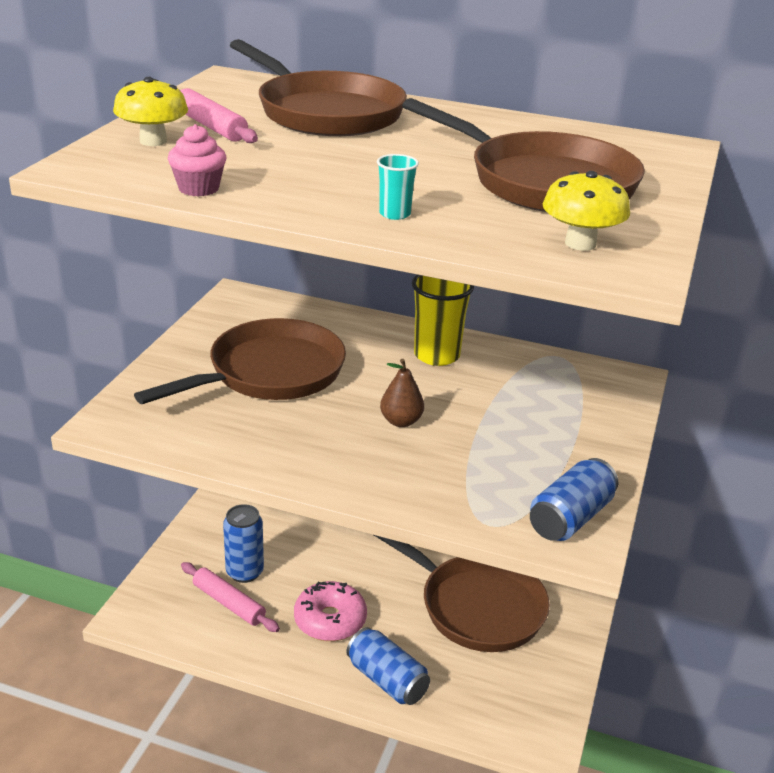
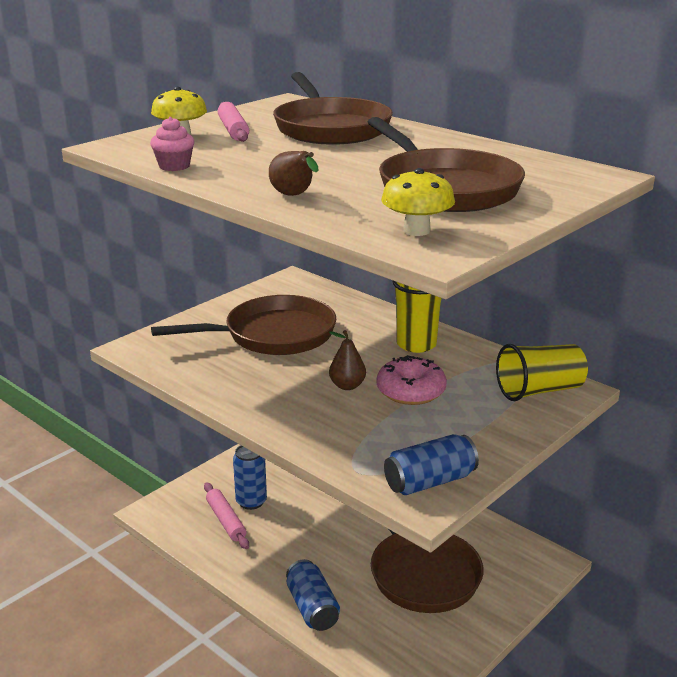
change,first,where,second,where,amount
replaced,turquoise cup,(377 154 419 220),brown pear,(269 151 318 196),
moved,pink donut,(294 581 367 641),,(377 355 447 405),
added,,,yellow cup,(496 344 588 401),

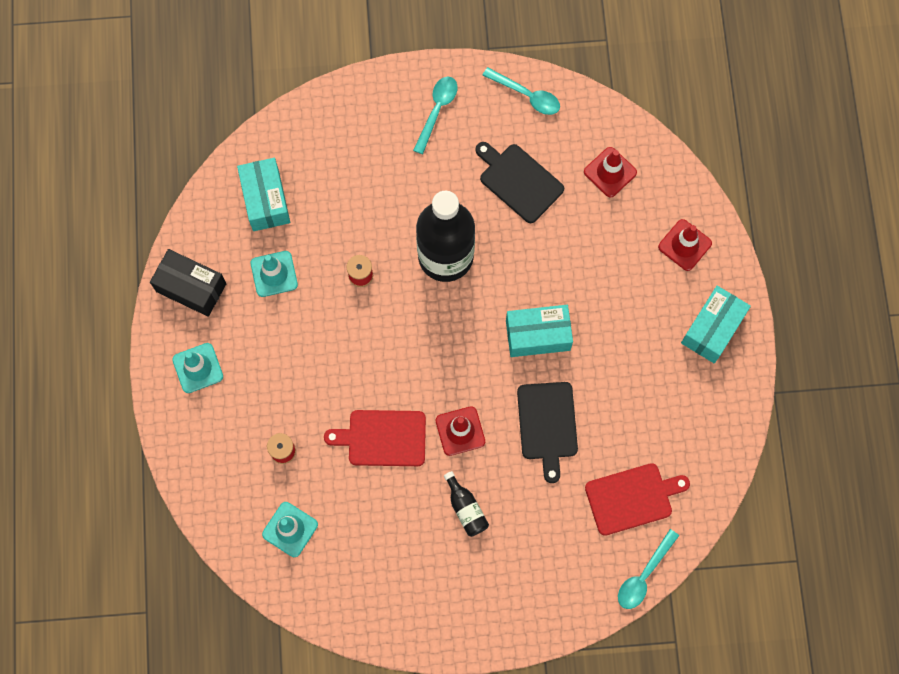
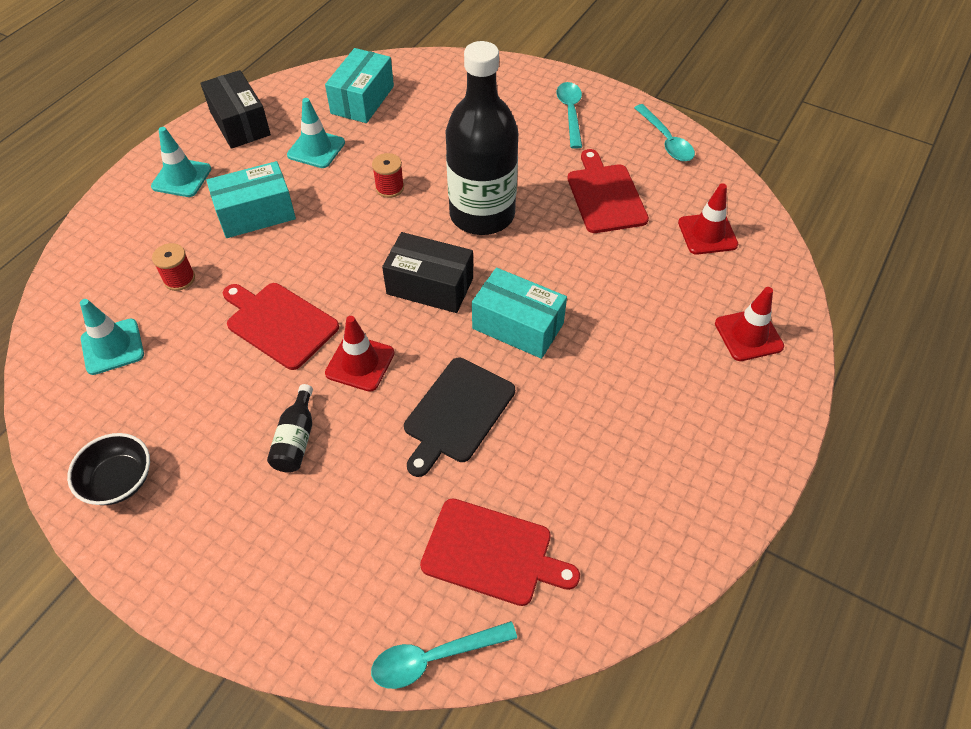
change,first,where,second,where,amount
turned,turquoise spoon,(413 77 458 154),,(556 82 582 149),60 degrees counterclockwise
recoloured,black cutting board,(475 142 564 223),red cutting board,(568 149 649 233),
moved,turquoise box,(681 286 751 363),,(206 161 296 238),
added,,,black box,(382 232 473 313),
added,,,black bowl,(67 433 150 505),

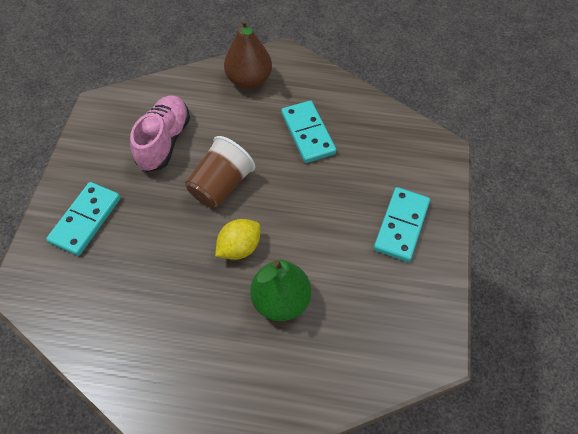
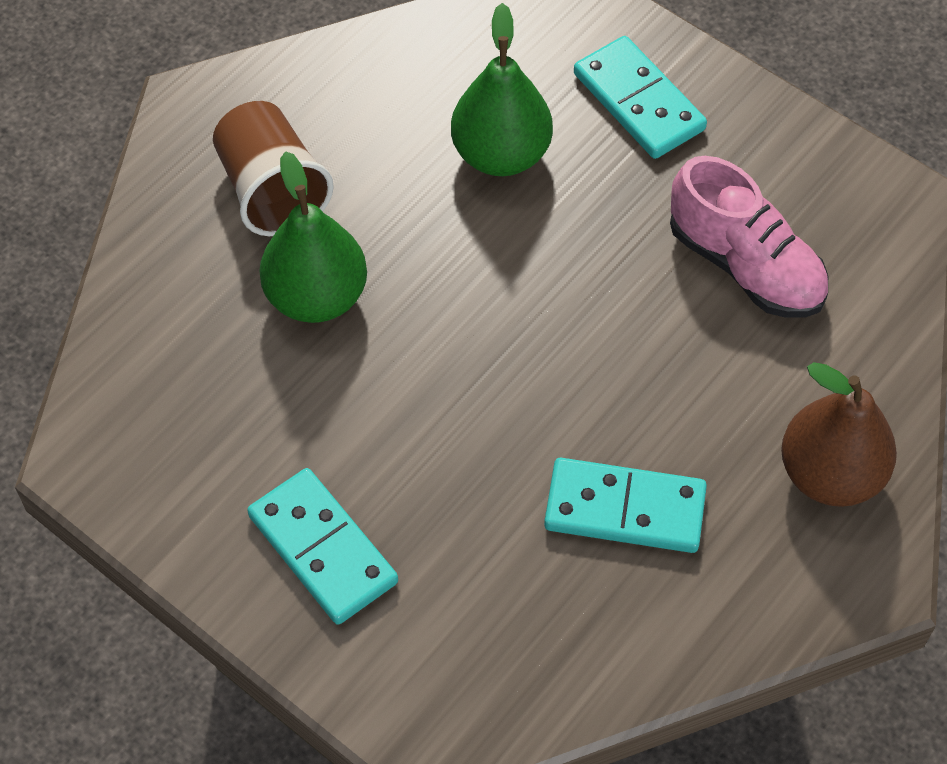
change,first,where,second,where,amount
moved,brown cup,(185 136 255 208),,(213 101 334 236),
removed,yellow lemon,(215 219 261 260),,,
added,,,green pear,(451 3 553 176),

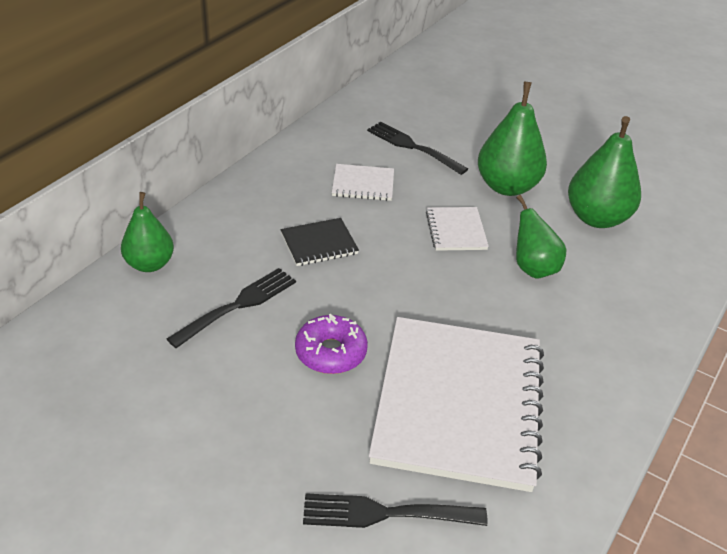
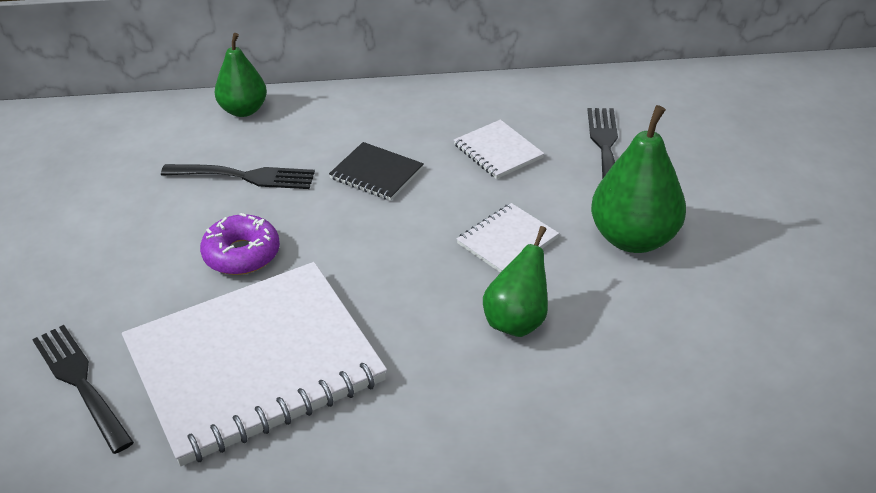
change,first,where,second,where,amount
removed,green pear,(568 116 641 228),,,

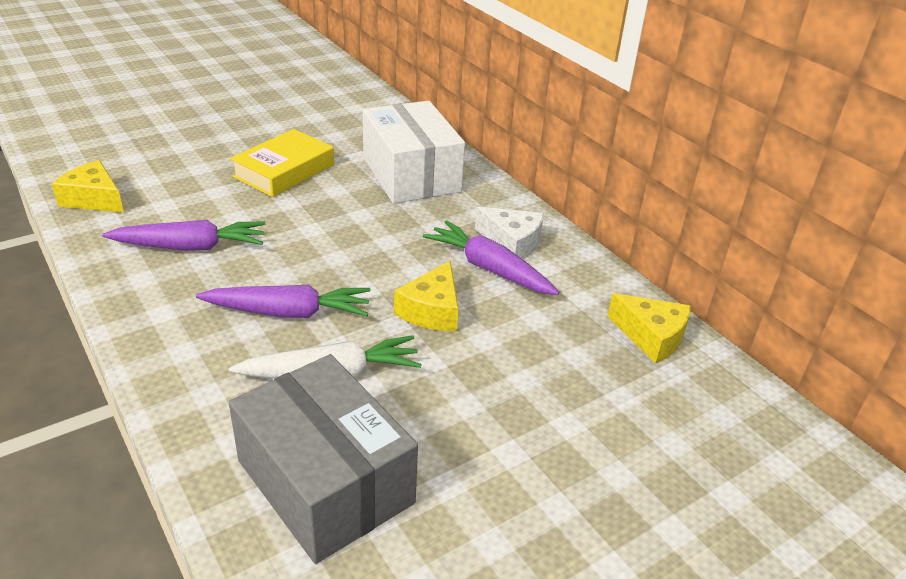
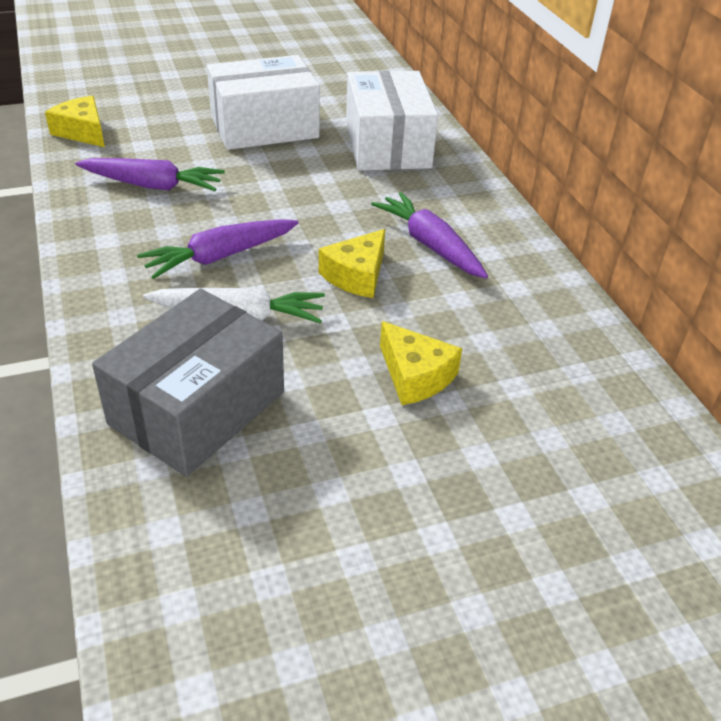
change,first,where,second,where,amount
replaced,yellow book,(230 129 334 197),white box,(207 55 320 150),
removed,white cheese,(475 207 544 259),,,
turned,purple carrot,(196 285 370 318),,(137 219 299 279),135 degrees clockwise
moved,yellow cheese,(608 293 691 364),,(380 321 462 405),
turned,grey box,(229 354 418 564),,(92 289 284 477),60 degrees clockwise

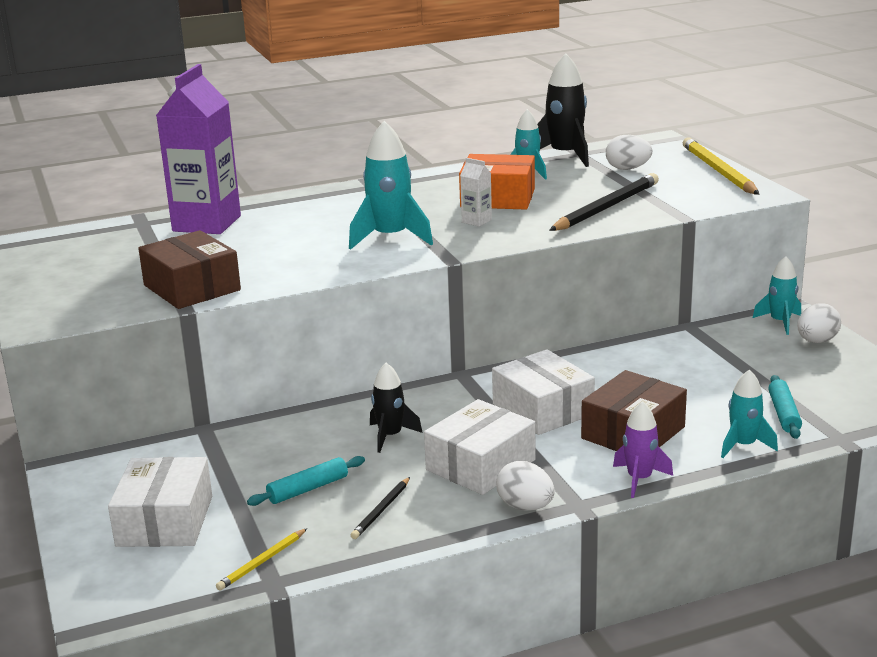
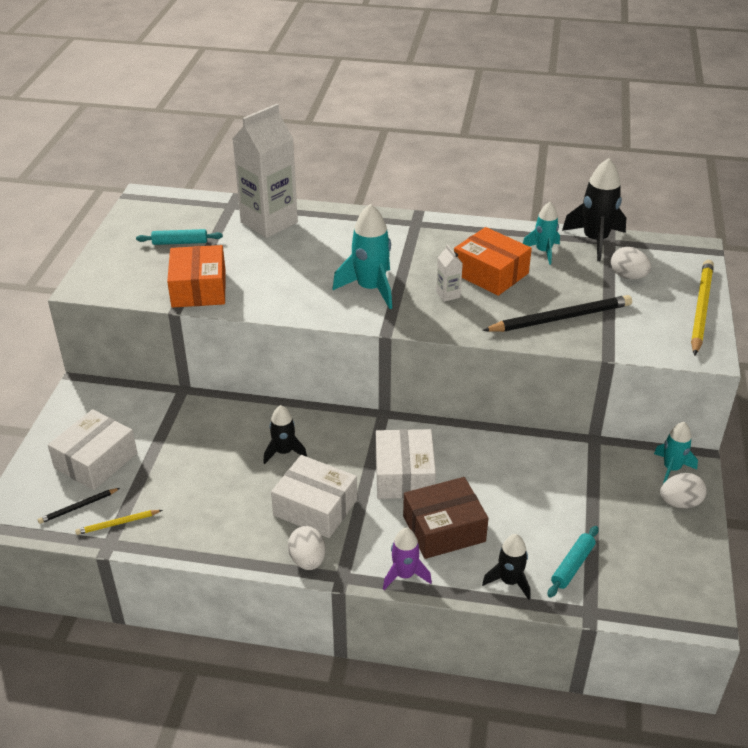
change,first,where,second,where,amount
recoloured,purple carton,(156 64 241 234),white carton,(232 104 298 238),
recoloured,brown box,(138 230 241 309),orange box,(167 245 226 308),
recoloured,turquoise rocket,(721 370 778 458),black rocket,(482 534 531 600),
turned,white box,(424 399 536 495),,(271 455 357 538),45 degrees clockwise
moved,turquoise rolling pin,(247 456 365 506),,(136 229 223 245),
moved,black pencil,(351 477 410 539),,(38 488 120 524),

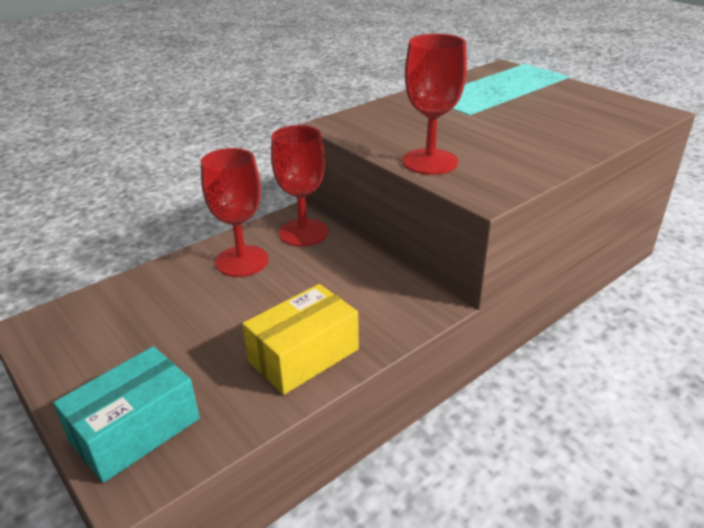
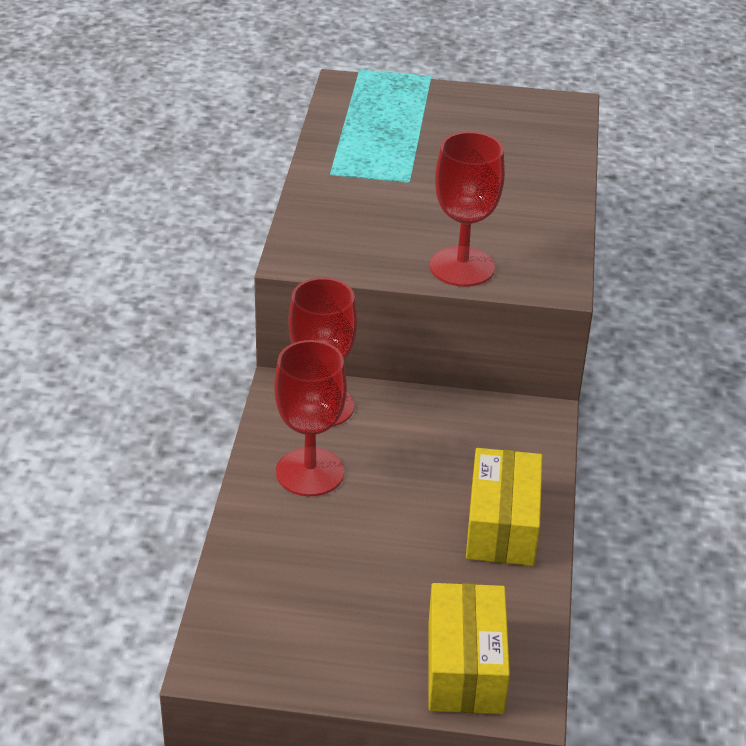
change,first,where,second,where,amount
recoloured,turquoise box,(53 346 200 483),yellow box,(429 583 510 714),

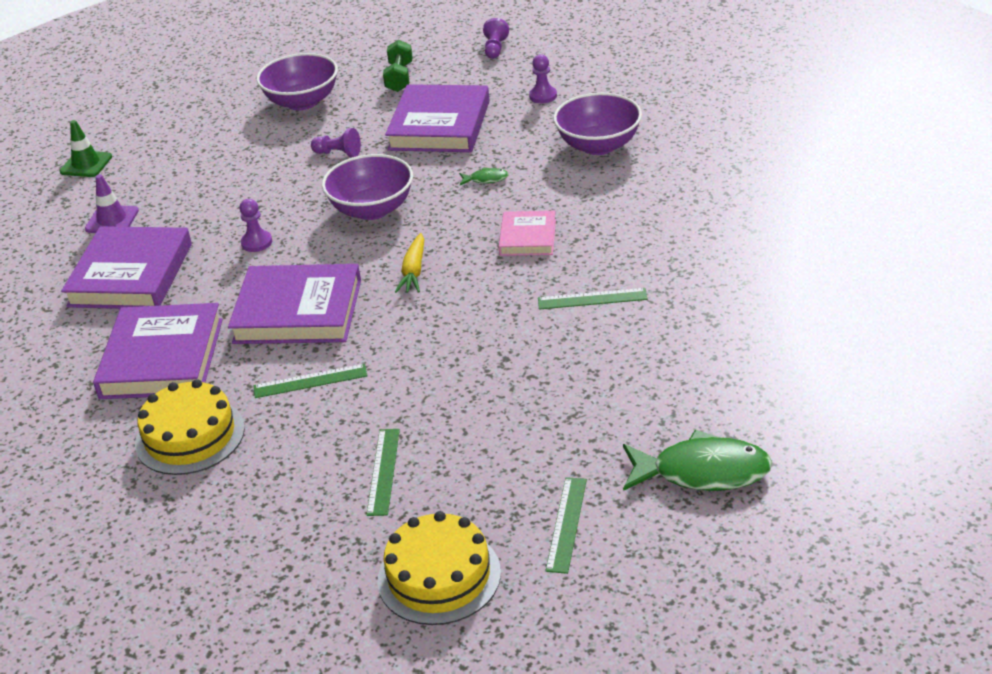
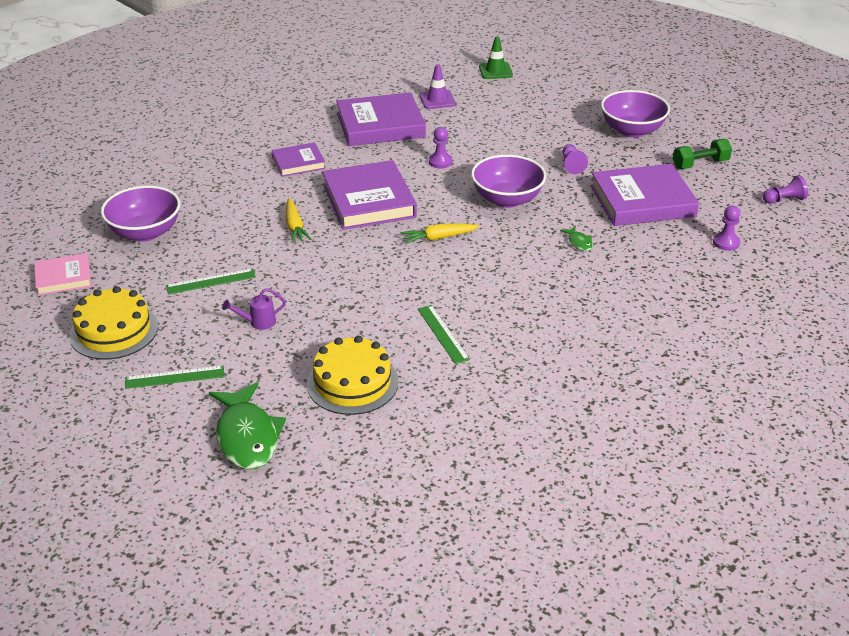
change,first,where,second,where,amount
moved,purple bowl,(553 93 642 155),,(101 186 180 242),
moved,pink book,(498 211 556 256),,(34 253 92 296),
resized,purple book,(93 303 223 399),,(272 143 326 177),x0.55
replaced,green ruler,(254 364 367 398),yellow carrot,(286 198 311 243),
moved,yellow cake,(135 379 245 475),,(307 336 399 415),
added,,,purple watering can,(222 288 286 330),

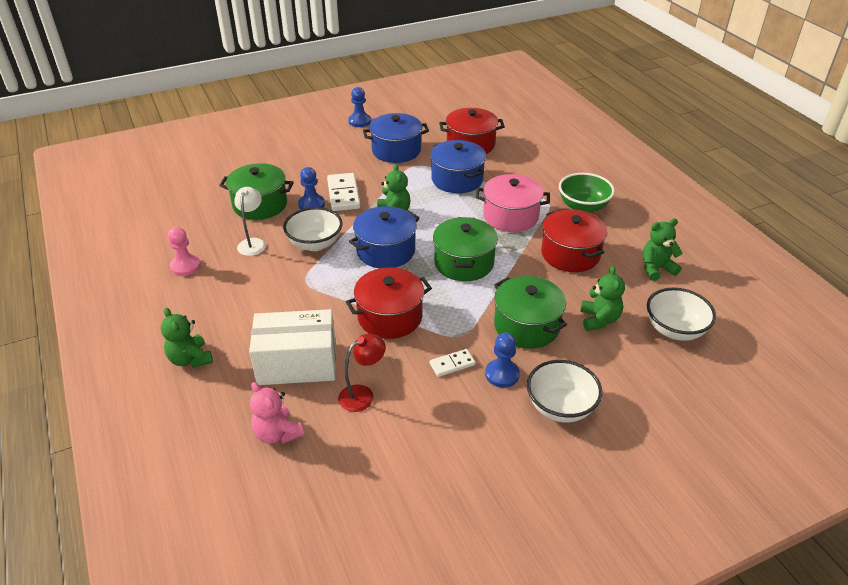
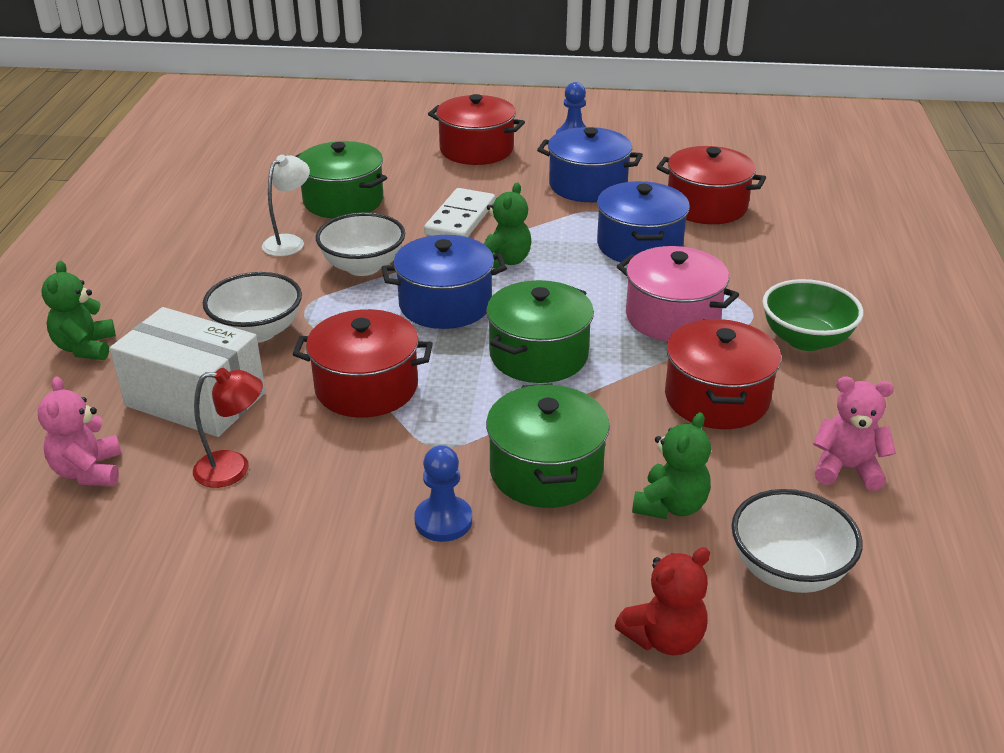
change,first,where,second,where,amount
removed,blue pawn,(298 167 325 210),,,
recoloured,green teddy bear,(642 218 683 281),pink teddy bear,(813 377 896 491),
removed,pink pawn,(168 227 201 276),,,
removed,white domino,(430 349 475 377),,,
moved,white bowl,(527 360 602 423),,(203 272 302 343),
added,,,red pot,(428 94 525 165),
added,,,red teddy bear,(615 547 710 655),

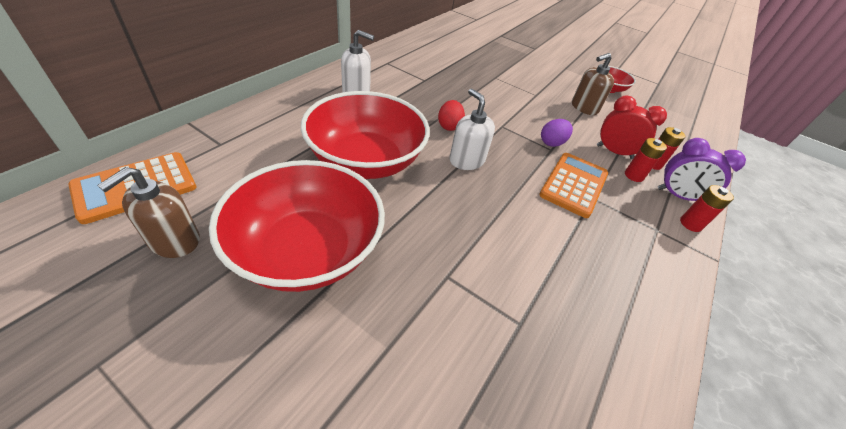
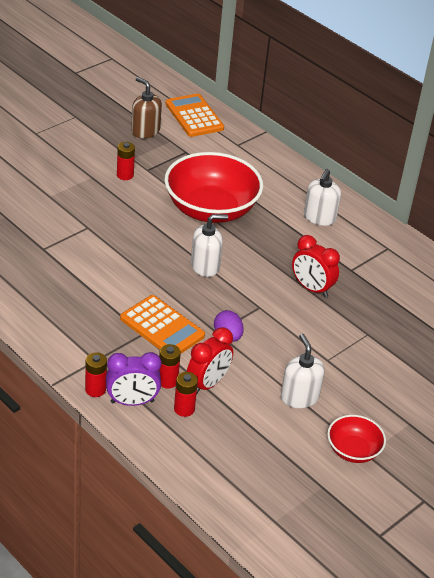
change,first,where,second,where,amount
recoloured,brown soap dispenser,(572 53 614 115),white soap dispenser,(281 334 325 408),
removed,red egg,(438 100 465 131),,,
turned,purple clock,(658 138 746 201),,(106 352 161 406),135 degrees counterclockwise
replaced,red bowl,(209 160 385 292),red battery,(117 142 135 180),
added,,,red clock,(292 235 340 297),

